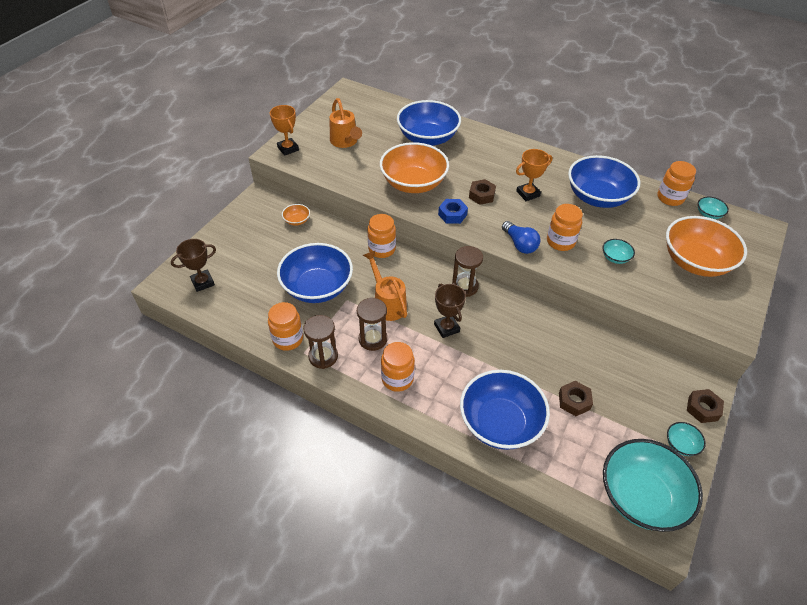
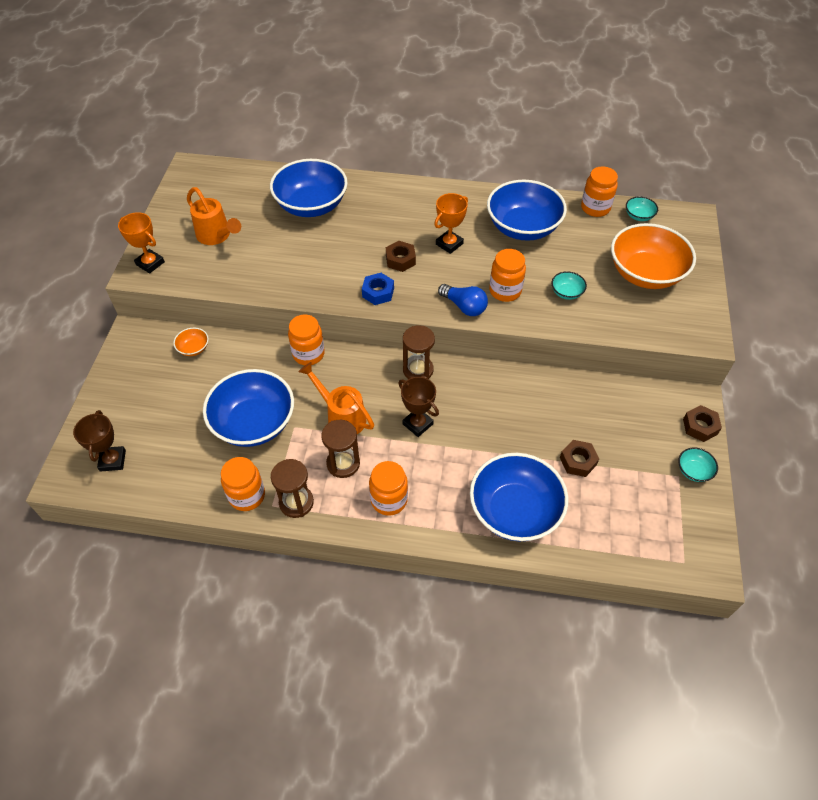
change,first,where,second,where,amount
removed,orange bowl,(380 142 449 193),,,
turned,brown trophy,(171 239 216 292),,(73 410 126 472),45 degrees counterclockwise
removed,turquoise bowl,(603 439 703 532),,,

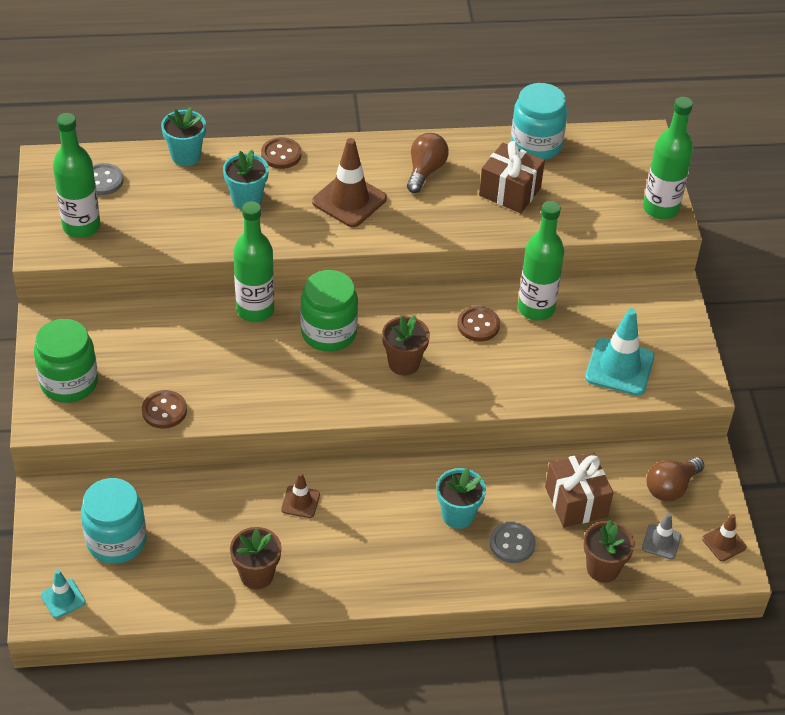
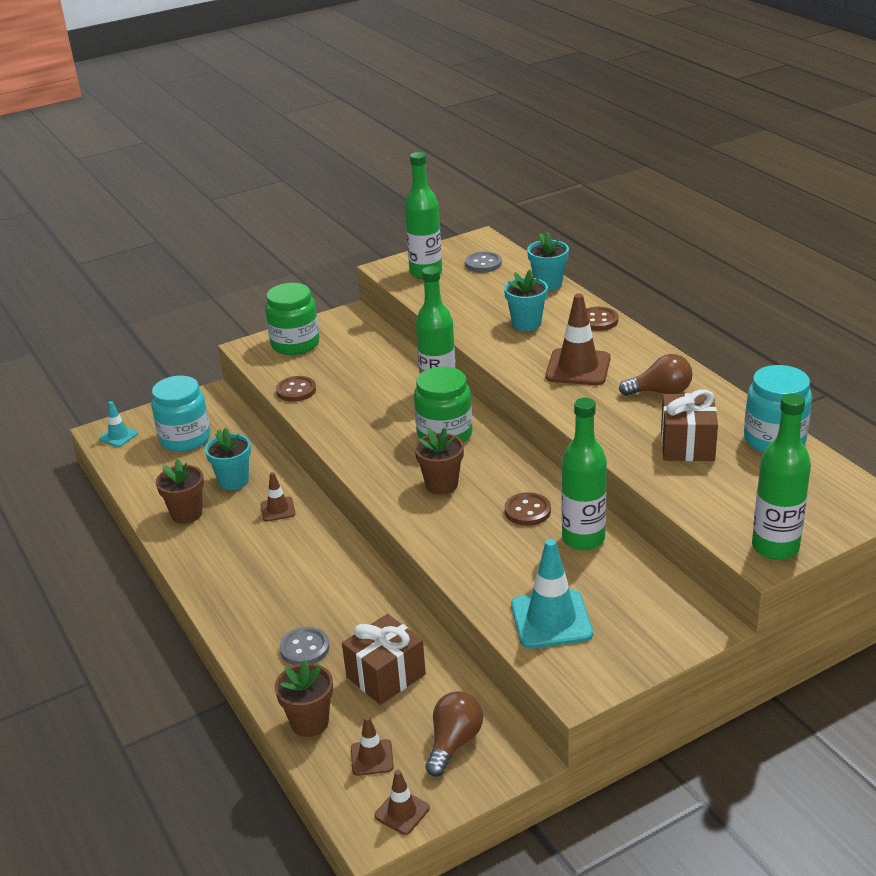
change,first,where,second,where,amount
turned,brown light bulb,(646 457 704 501),,(426 691 483 777),90 degrees clockwise
moved,turquoise flower pot,(436 468 486 529),,(205 428 251 490),
recoloured,grey traffic cone,(642 513 681 559),brown traffic cone,(351 716 394 776),

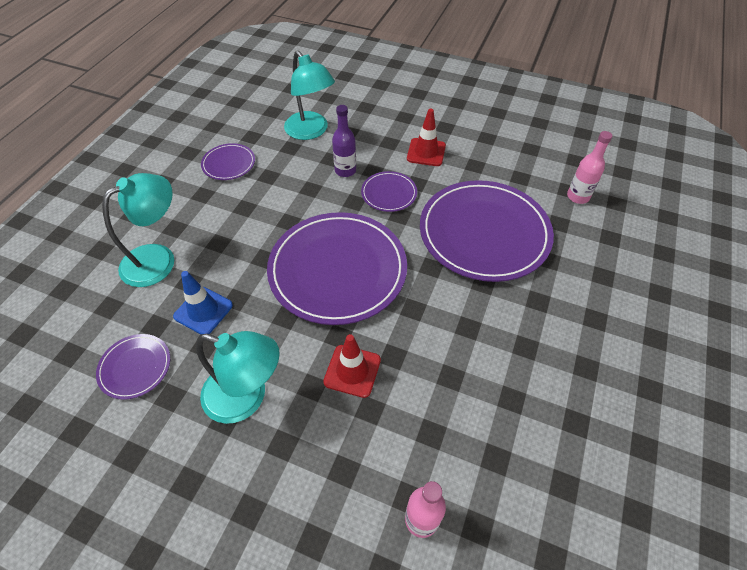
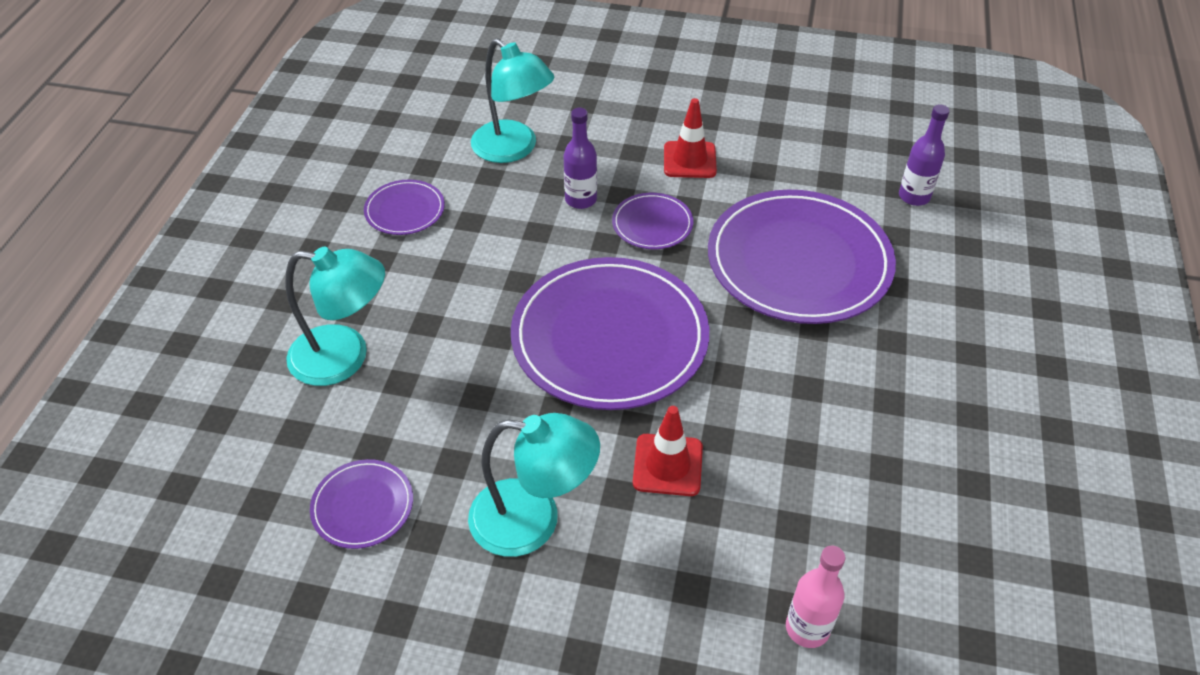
change,first,where,second,where,amount
recoloured,pink bottle,(567 131 612 204),purple bottle,(899 104 950 206),
turned,turquoise lamp,(102 173 174 287),,(285 247 385 386),60 degrees clockwise
removed,blue traffic cone,(173 271 233 335),,,

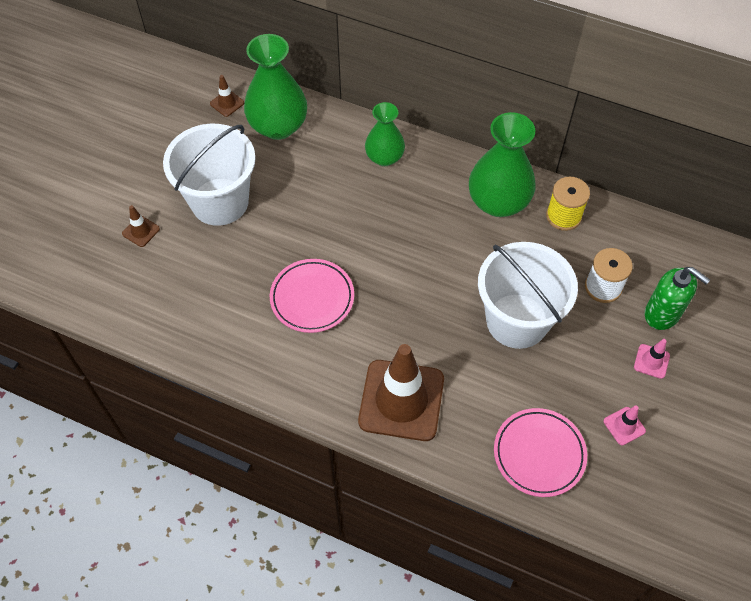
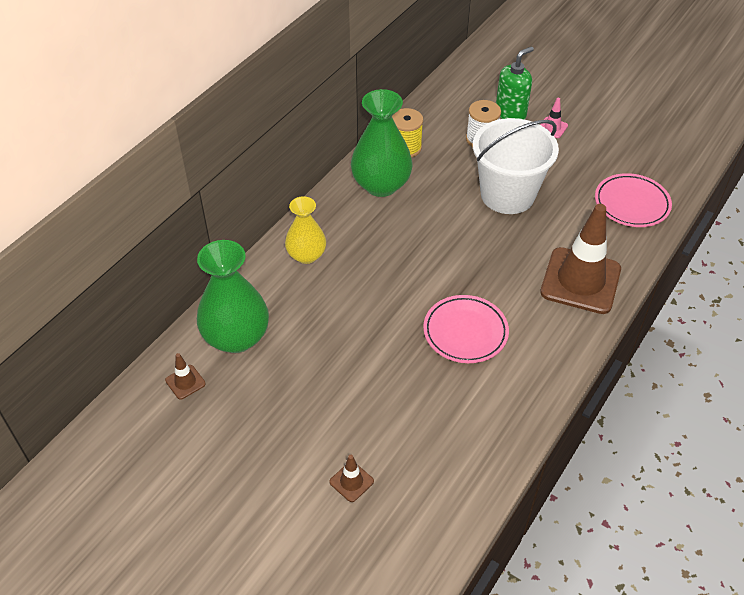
change,first,where,second,where,amount
recoloured,green vase,(365 102 405 166),yellow vase,(285 196 326 264),
removed,white bucket,(163 124 256 226),,,
removed,pink traffic cone,(604 406 646 446),,,

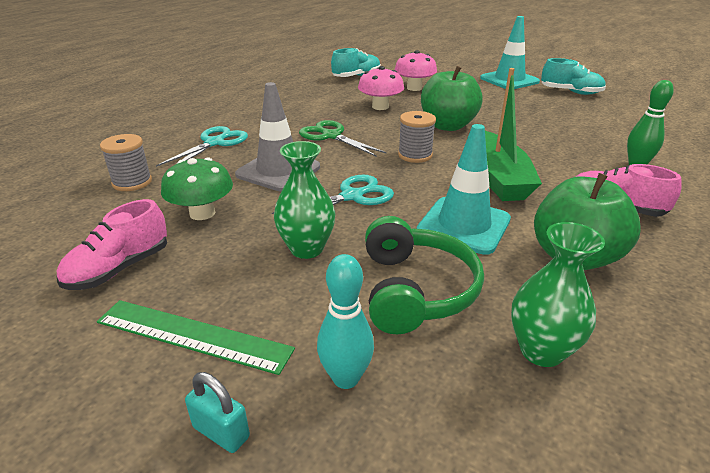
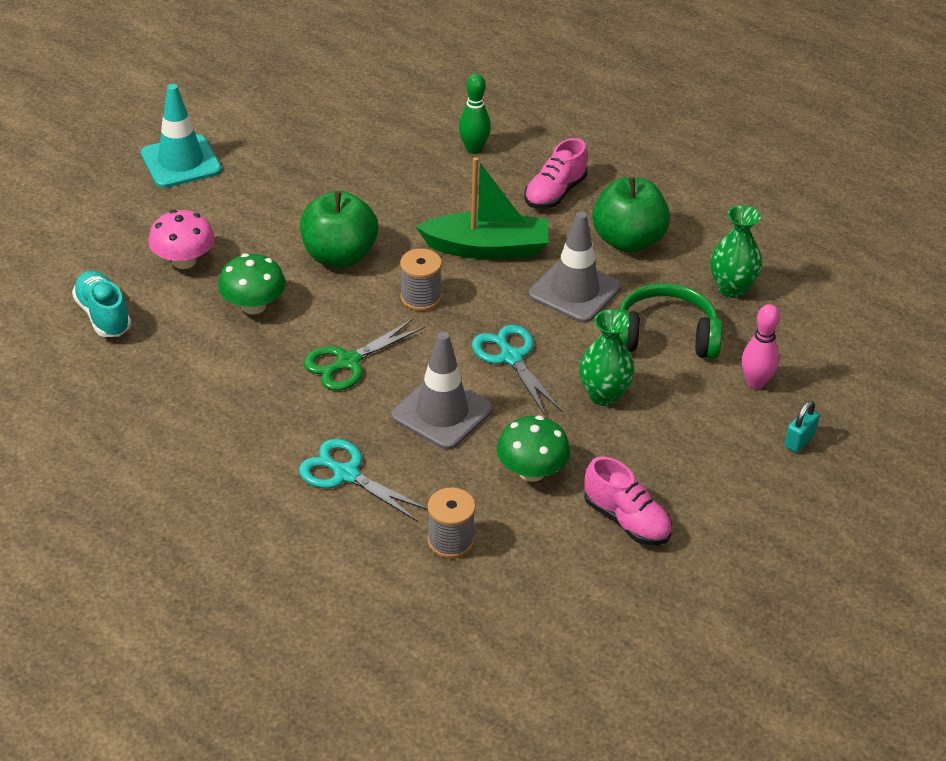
change,first,where,second,where,amount
removed,turquoise shoe,(541 58 606 95),,,
recoloured,pink mushroom,(358 66 404 110),green mushroom,(218 254 286 314),
recoloured,turquoise traffic cone,(417 124 511 255),grey traffic cone,(529 211 621 323),
recoloured,turquoise bowling pin,(317 254 374 389),pink bowling pin,(742 304 780 389),
removed,green ruler,(97 300 295 375),,,

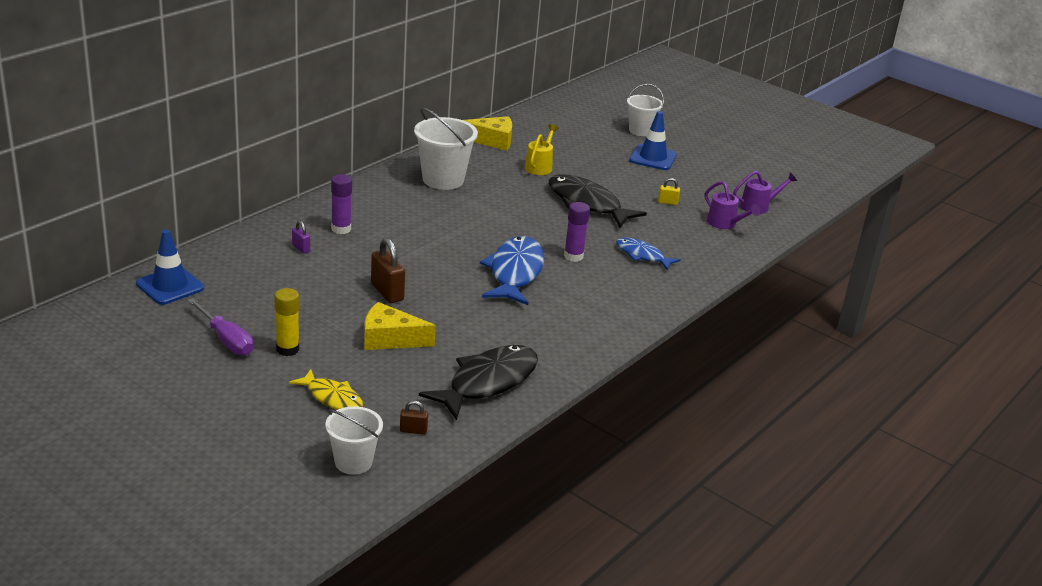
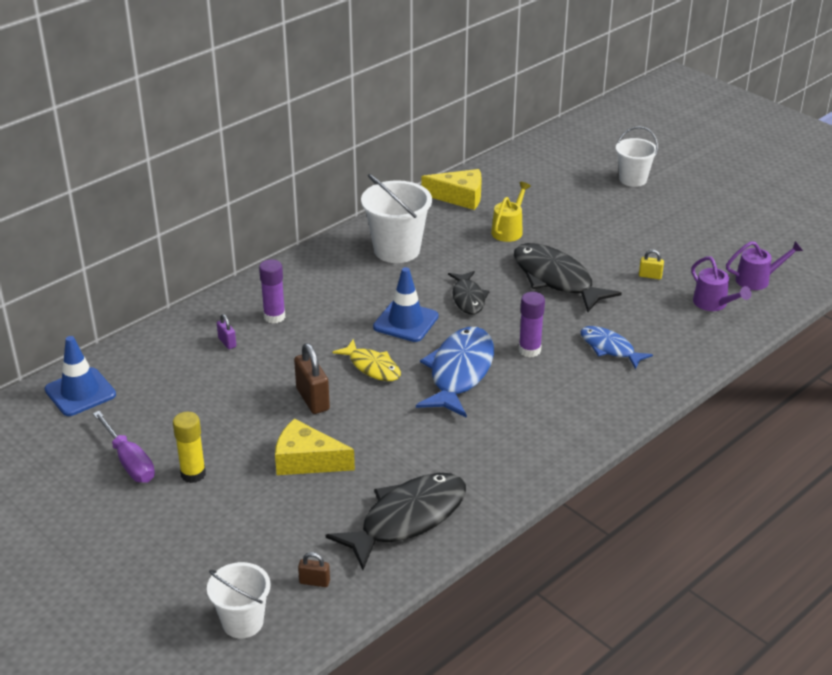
change,first,where,second,where,amount
moved,blue traffic cone,(629 111 677 170),,(373 267 439 342),
moved,yellow fish,(289 369 363 410),,(332 339 401 381),
added,,,black fish,(448 271 490 315),

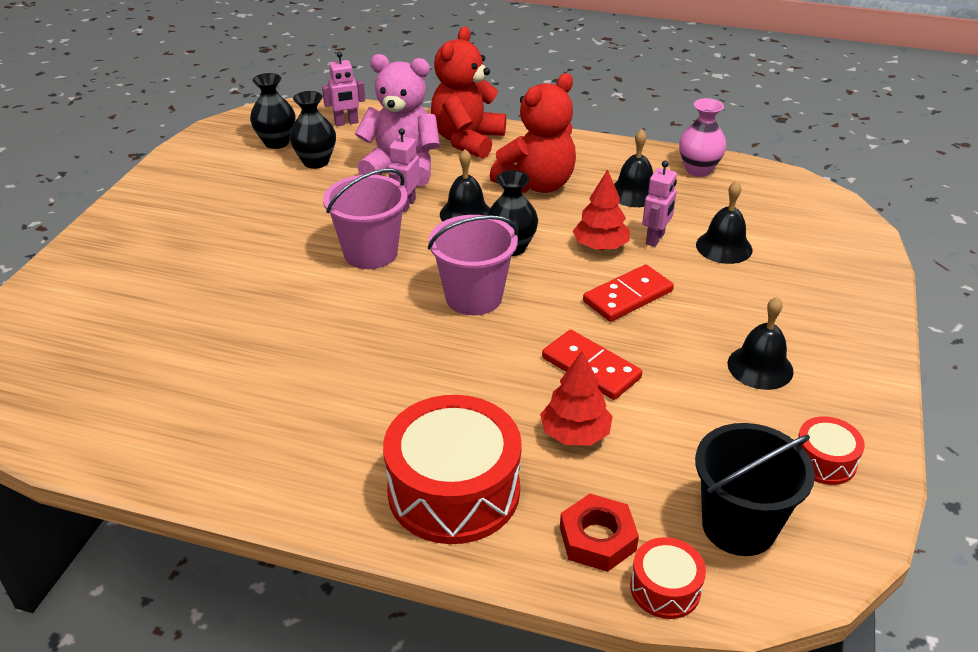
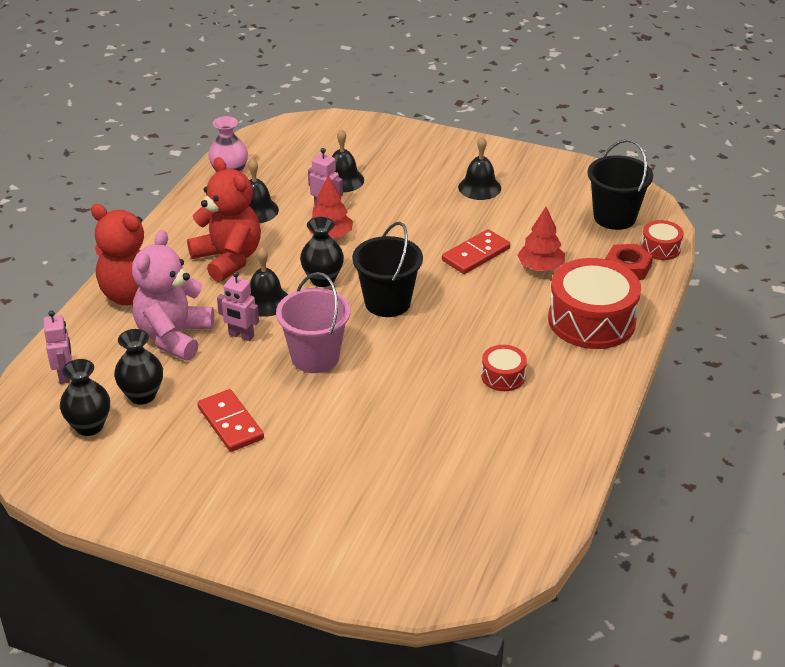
change,first,where,second,where,amount
recoloured,pink bucket,(428 215 518 315),black bucket,(352 222 423 317),
moved,red domino,(583 265 674 322),,(197 389 264 452),
moved,red drum,(798 416 865 485),,(481 345 527 391),

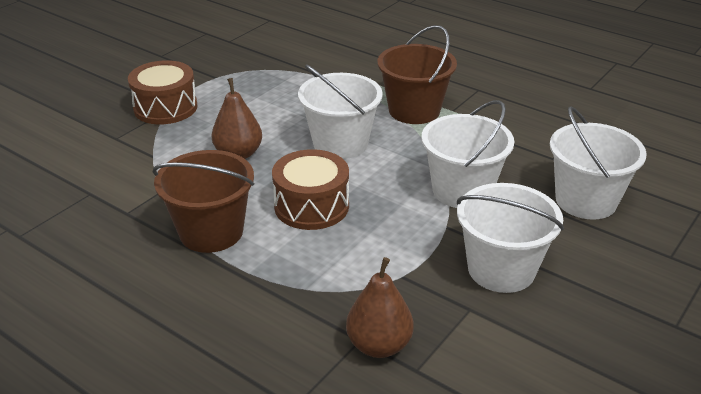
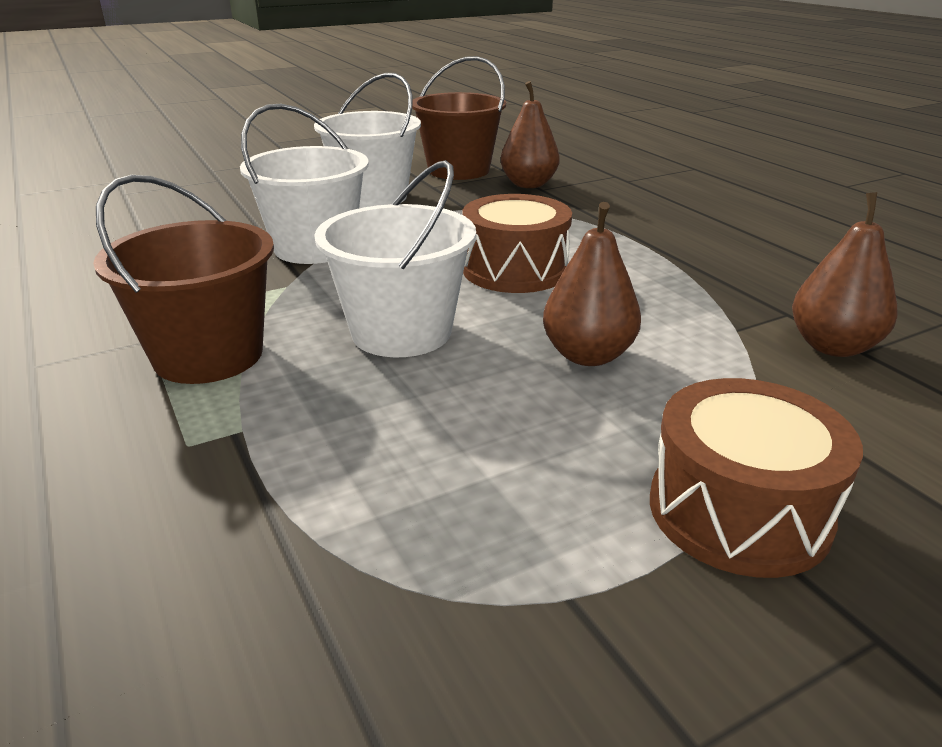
change,first,where,second,where,amount
removed,white bucket,(550 106 647 220),,,
moved,brown bucket,(153 150 254 253),,(412 56 506 180),
added,,,brown pear,(792 192 897 357),

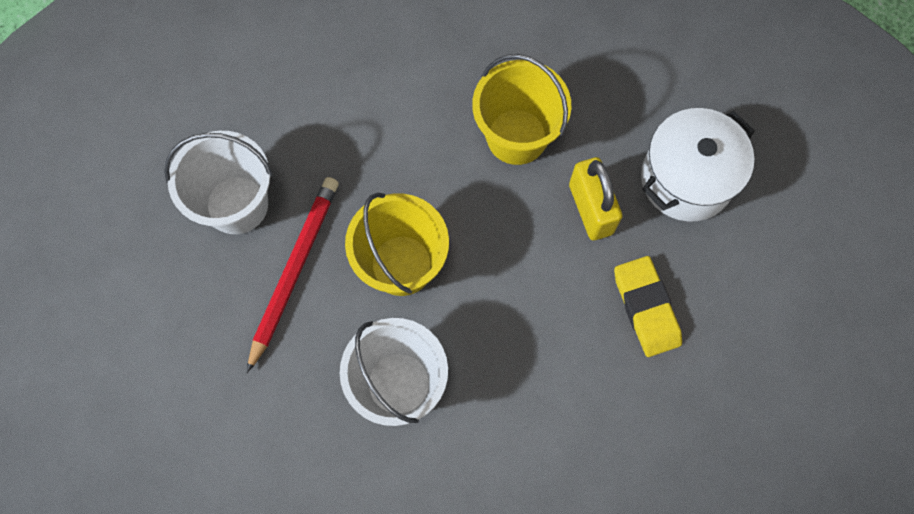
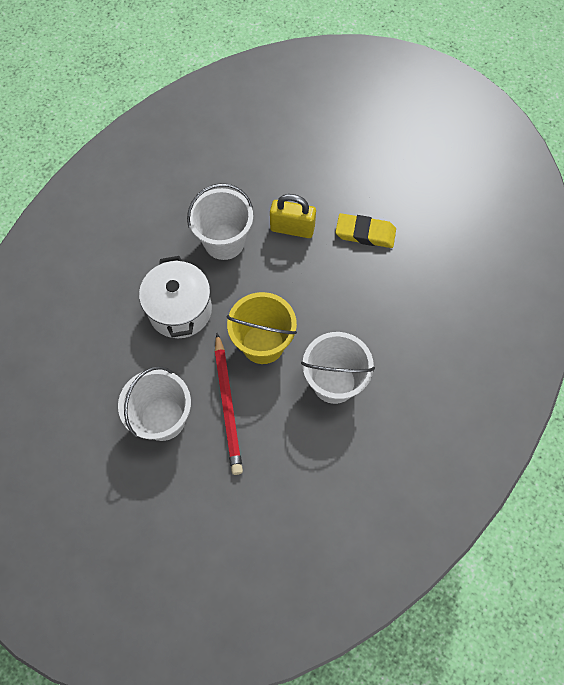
change,first,where,second,where,amount
recoloured,yellow bucket,(472 54 571 165),white bucket,(187 183 253 260),
moved,white pot,(641 108 755 222),,(139 256 212 338),
turned,red pencil,(247 177 339 373),,(215 333 243 475),150 degrees counterclockwise

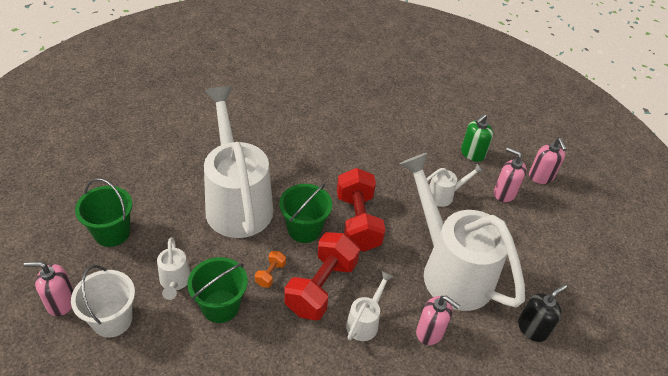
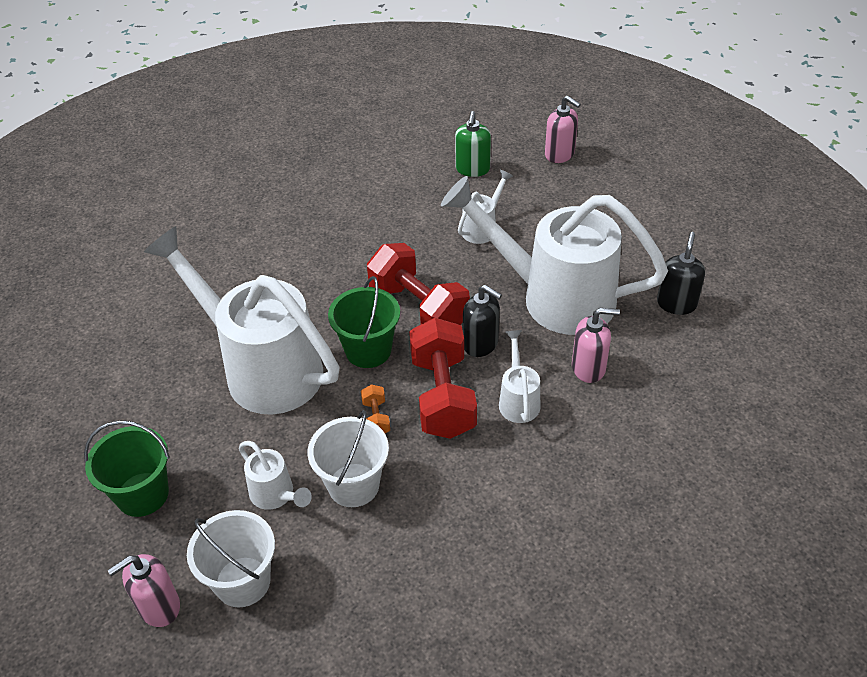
change,first,where,second,where,amount
removed,pink soap dispenser,(494 147 527 202),,,
recoloured,green bucket,(187 257 248 323),white bucket,(308 410 389 507),
added,,,black soap dispenser,(463 285 502 357),

